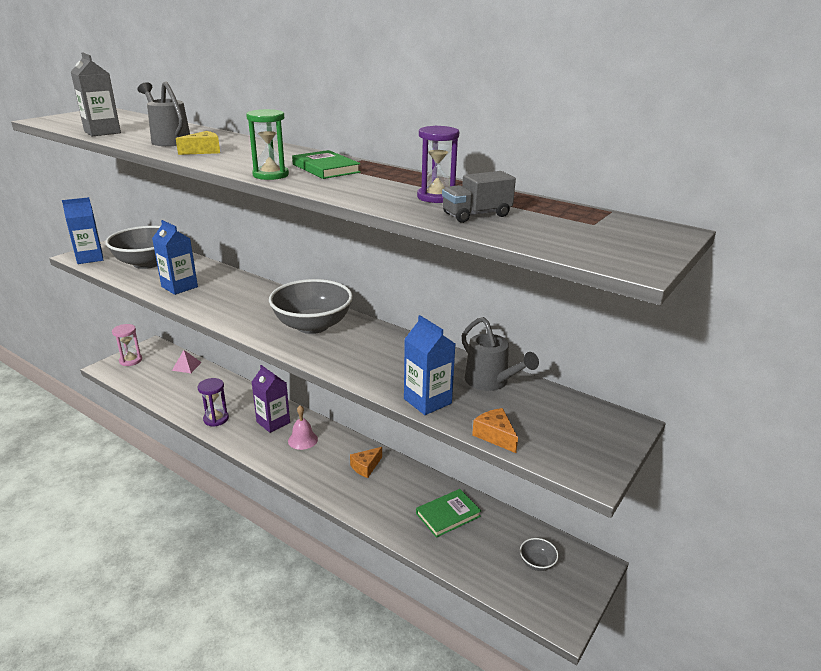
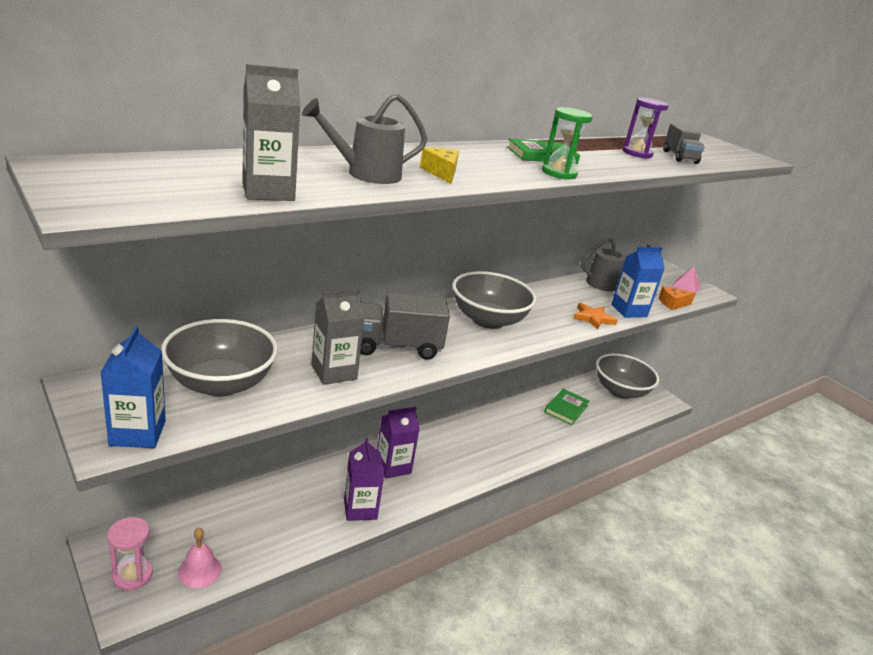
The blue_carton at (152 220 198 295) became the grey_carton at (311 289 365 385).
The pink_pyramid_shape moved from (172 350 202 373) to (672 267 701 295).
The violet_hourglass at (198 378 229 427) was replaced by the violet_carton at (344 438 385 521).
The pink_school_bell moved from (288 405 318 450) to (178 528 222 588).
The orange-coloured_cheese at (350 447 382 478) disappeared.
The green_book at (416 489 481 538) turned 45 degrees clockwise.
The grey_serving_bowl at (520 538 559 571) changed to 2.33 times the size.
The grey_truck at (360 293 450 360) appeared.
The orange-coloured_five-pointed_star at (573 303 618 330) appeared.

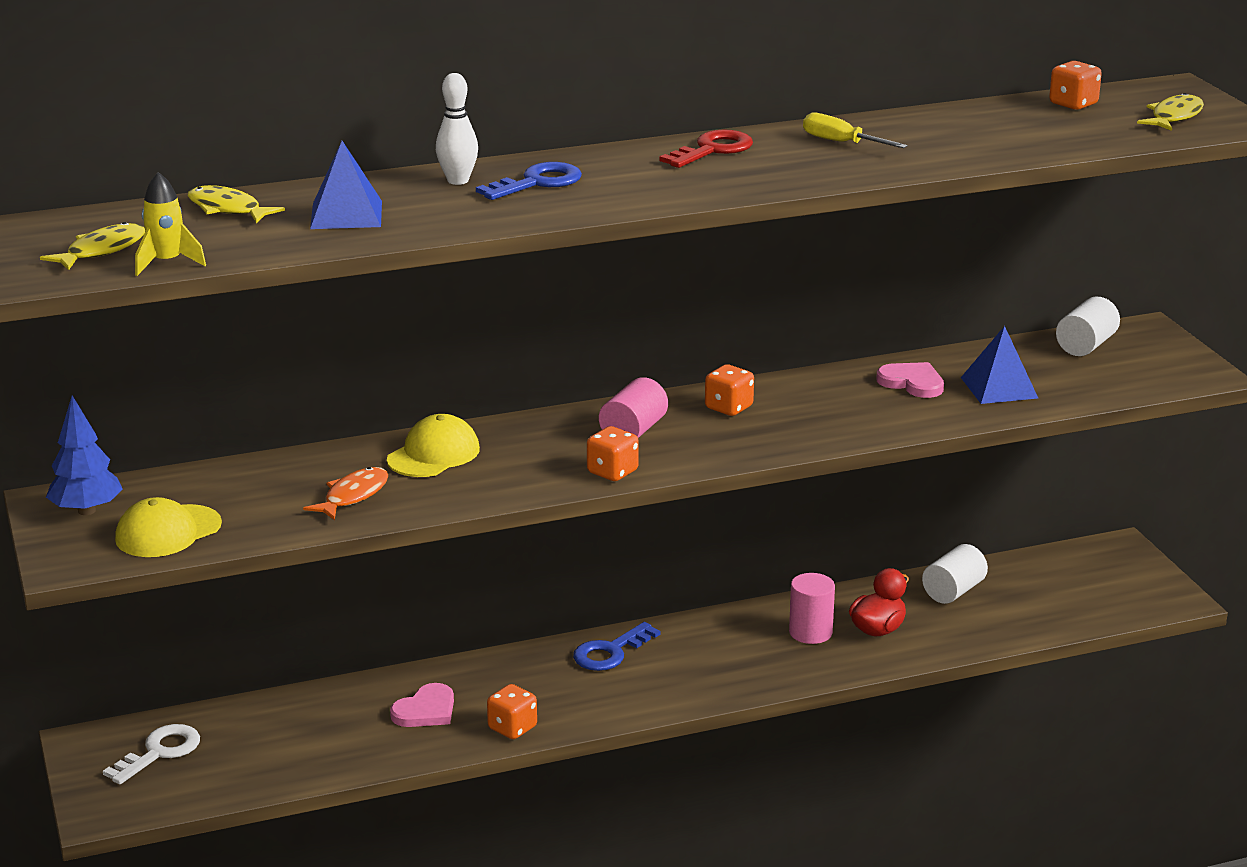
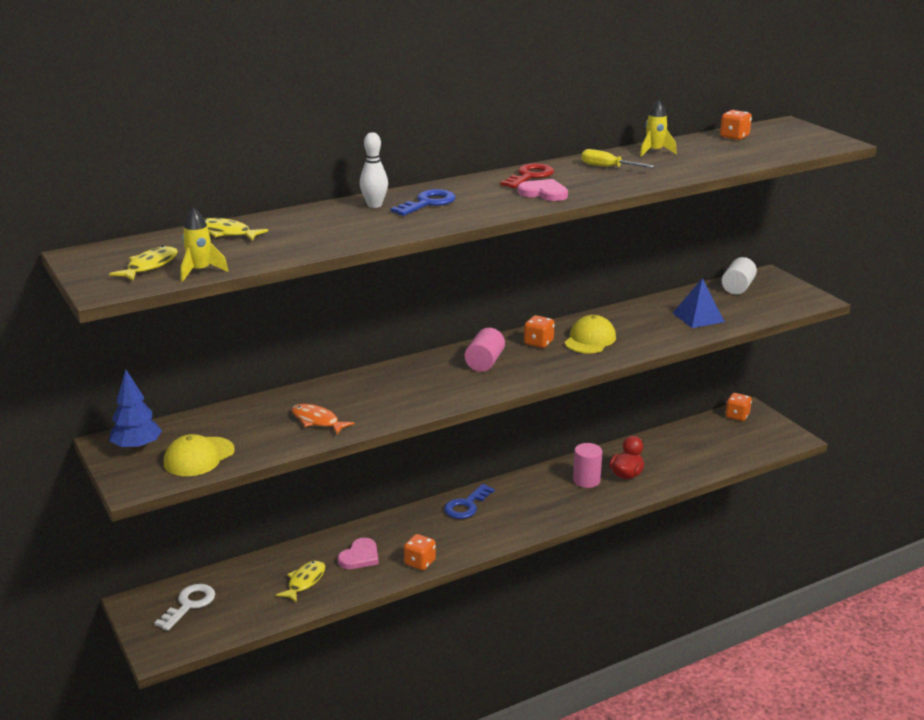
The orange-coloured_toy_fish at (303 467 388 520) turned 75 degrees counterclockwise.
The blue_pyramid_shape at (310 141 382 229) disappeared.
The yellow_peaked_cap moved from (387 414 480 477) to (564 315 616 354).
The orange-coloured_die moved from (587 426 639 481) to (725 393 752 421).
The pink_love_heart moved from (876 362 944 398) to (518 179 568 201).
The pure_white_solid_cylinder at (922 544 988 604) disappeared.
The yellow_toy_fish moved from (1137 93 1204 131) to (276 560 325 603).
The yellow_spaceship at (640 100 677 157) appeared.

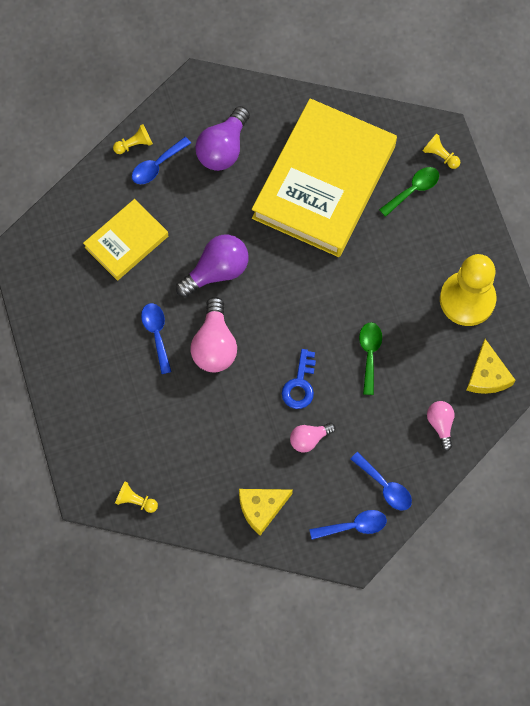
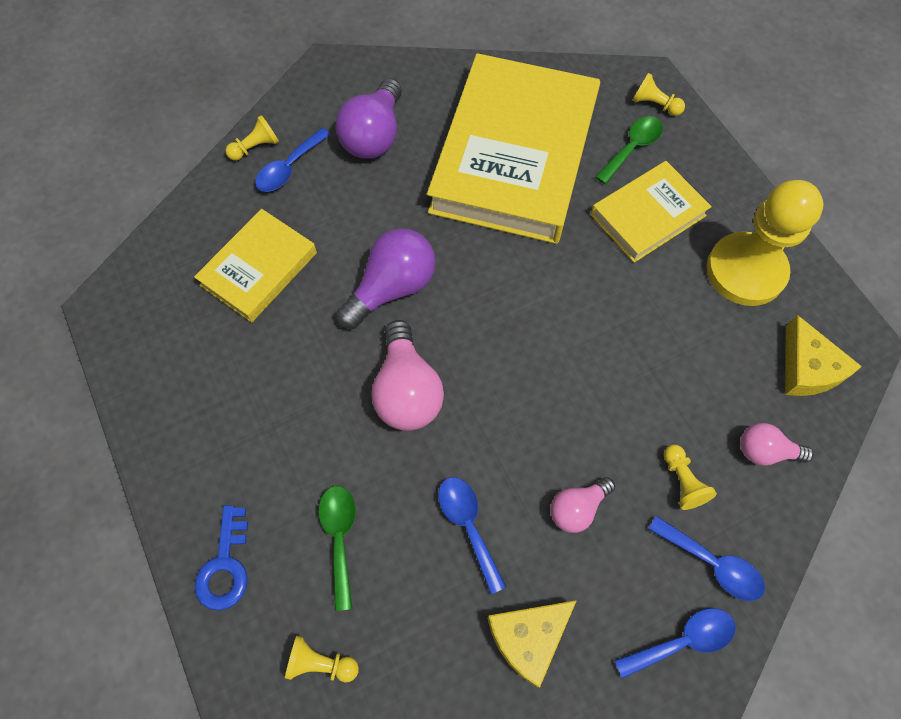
The blue_teaspoon moved from (141 303 172 374) to (438 477 506 594).
The blue_latchkey moved from (282 349 316 409) to (194 505 248 611).
The green_teaspoon moved from (359 322 382 395) to (318 486 356 611).
The pink_bulb at (427 401 454 451) turned 60 degrees counterclockwise.
The yellow_book at (591 161 712 263) appeared.
The yellow_pawn at (664 445 717 510) appeared.

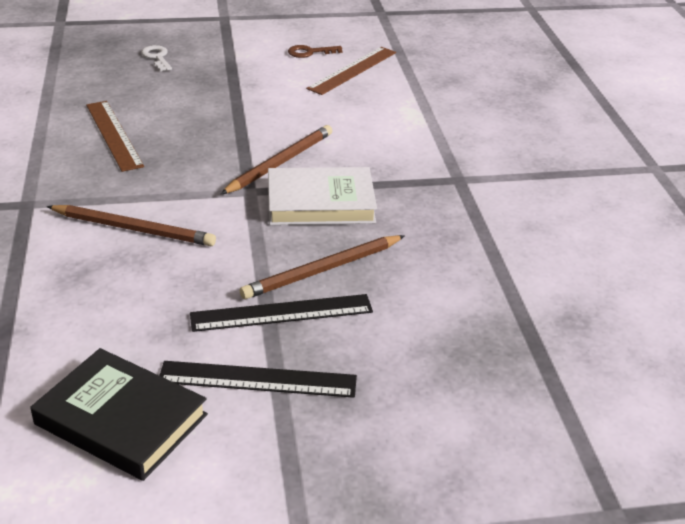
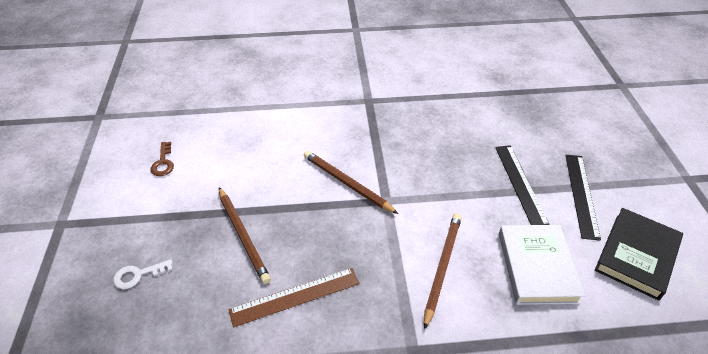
The brown_lead_pencil moved from (239 235 405 299) to (219 187 271 284).
The pure_white_book moved from (268 167 377 225) to (499 225 585 305).
The brown_measuring_stick at (306 47 396 95) disappeared.

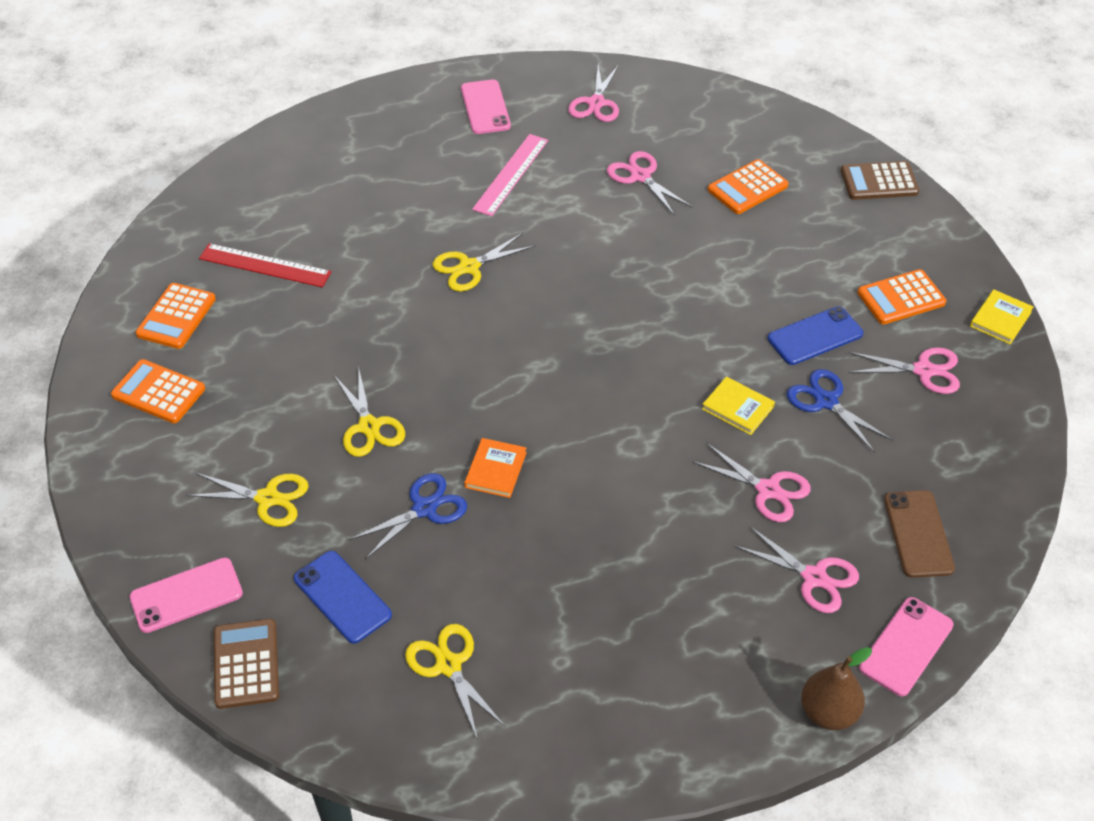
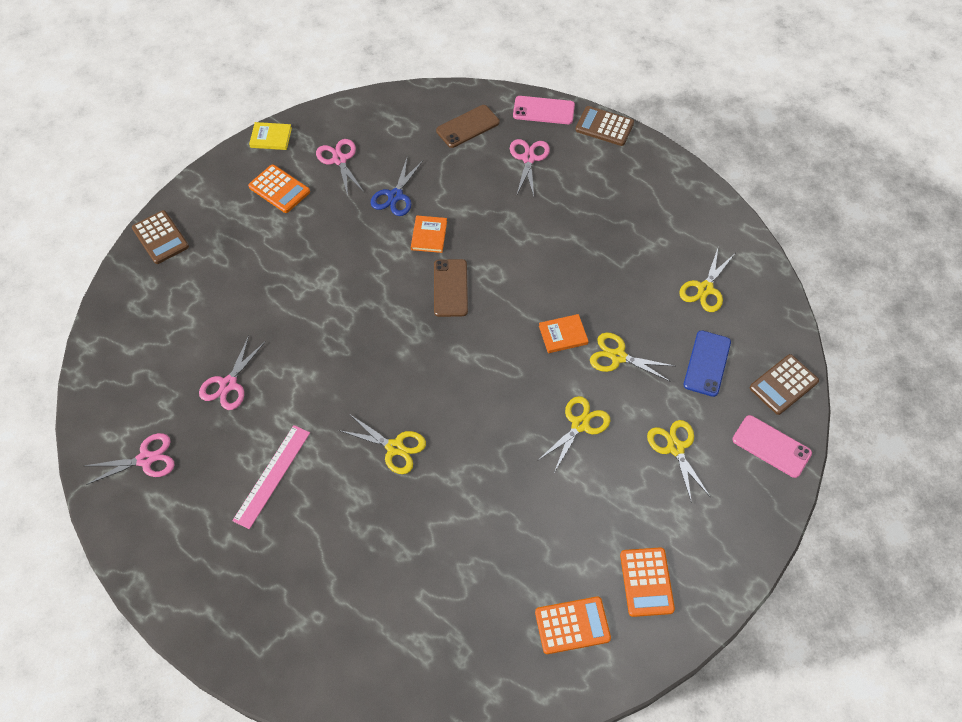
The red_measuring_stick at (199 243 331 287) disappeared.
The blue_pair_of_scissors at (349 473 467 560) became the yellow_pair_of_scissors at (590 333 674 382).
The pink_phone at (461 79 511 134) disappeared.
The pink_measuring_stick at (472 134 548 216) turned 60 degrees counterclockwise.
The pink_pair_of_scissors at (692 443 811 522) disappeared.
The yellow_book at (702 377 775 435) became the orange-coloured_book at (411 215 447 253).
The orange-coloured_calculator at (708 159 788 214) disappeared.
The blue_phone at (768 306 863 365) disappeared.
The brown_pear_fruit at (801 647 872 730) was replaced by the brown_calculator at (575 106 634 146).
The brown_phone at (434 259 468 317) appeared.

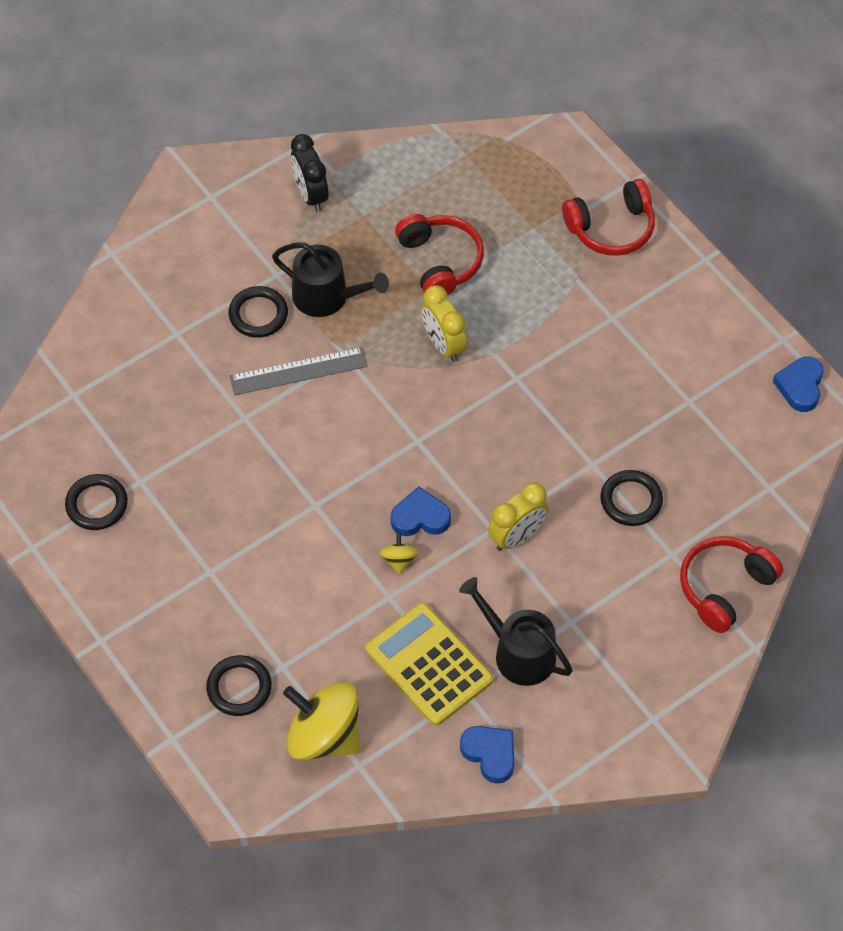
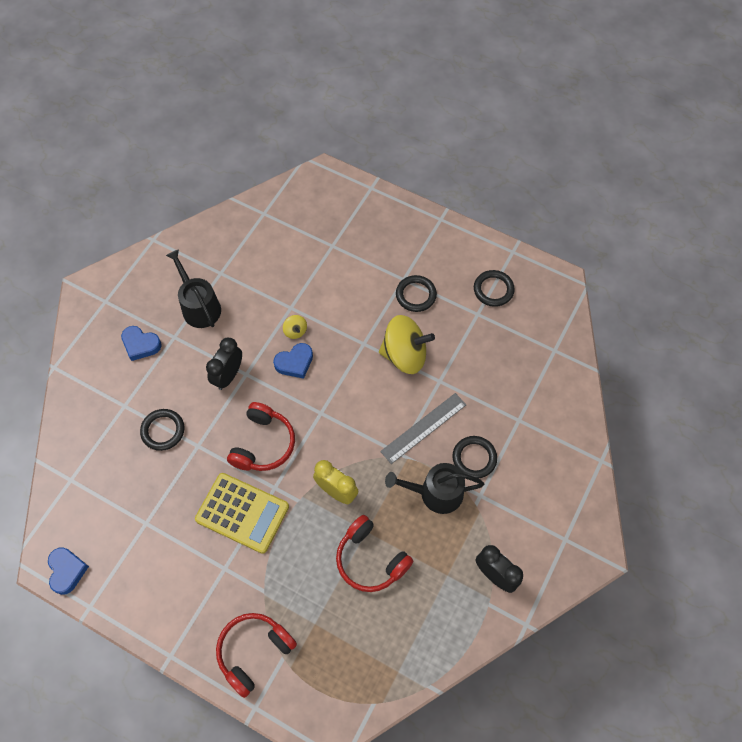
The black_hoop moved from (206 655 272 716) to (396 275 437 312).
The yellow_spinning_top moved from (283 682 360 760) to (379 315 435 374).
The yellow_calculator moved from (365 603 493 726) to (195 473 289 554).
The black_sprinkling_can at (459 577 572 686) turned 135 degrees counterclockwise.
The blue_love_heart moved from (460 726 514 784) to (121 326 162 361).
The yellow_clock at (488 482 549 551) became the black_clock at (206 338 242 390).
The red_headset moved from (680 536 783 633) to (227 402 295 471).

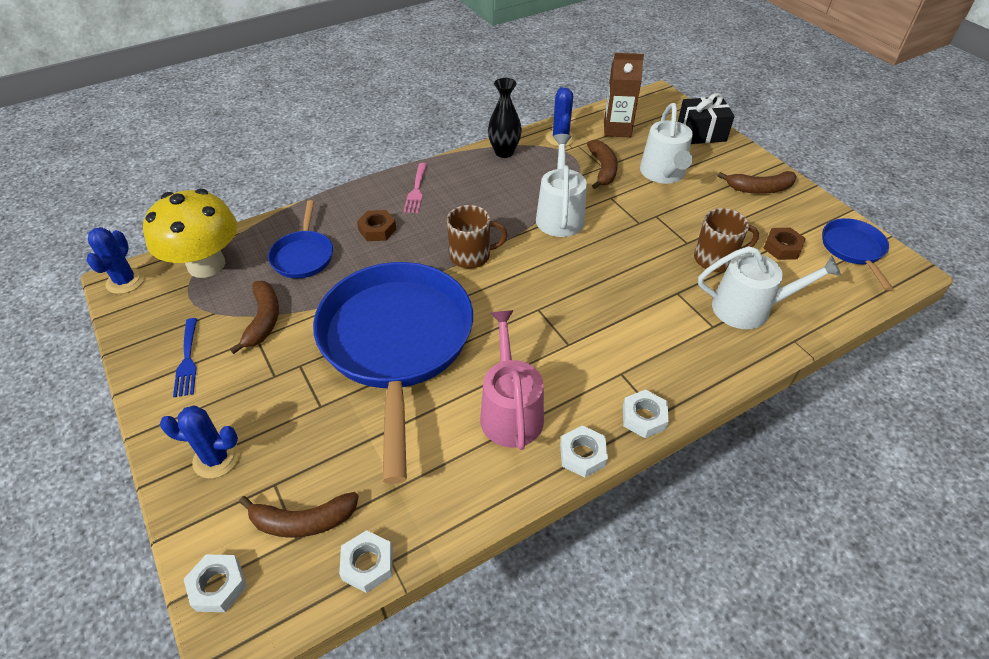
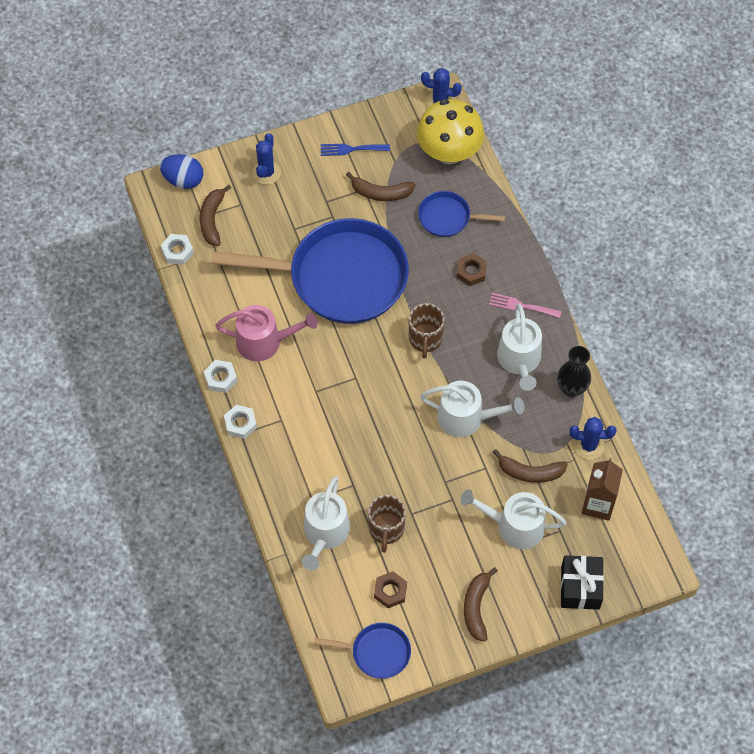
The pure_white_hex_nut at (184 555 247 612) was replaced by the blue_egg at (160 154 204 189).
The pure_white_sprinkling_can at (497 303 542 391) appeared.

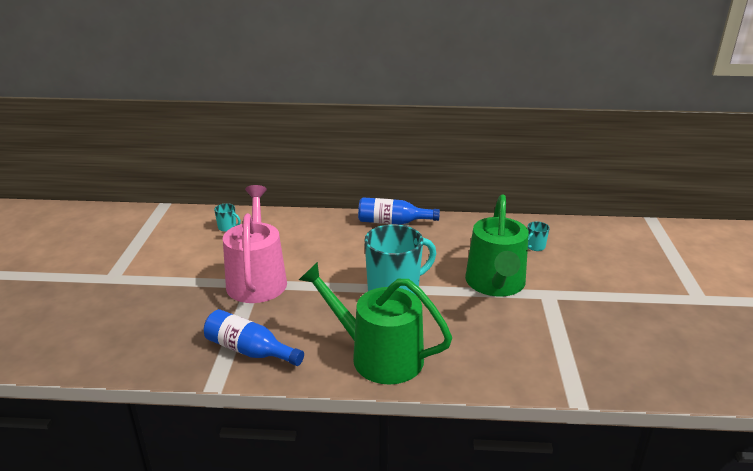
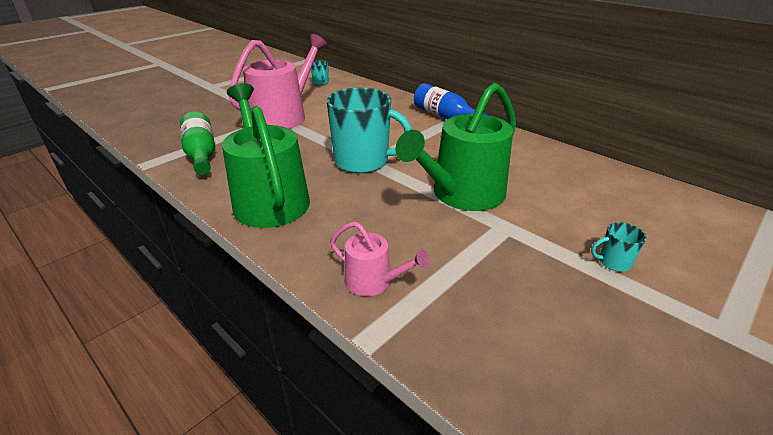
The blue_flask at (204 309 304 366) became the green_flask at (180 112 215 175).
The turquoise_mug moved from (527 221 550 251) to (591 222 646 272).
The pink_sprinkling_can at (330 222 430 296) appeared.

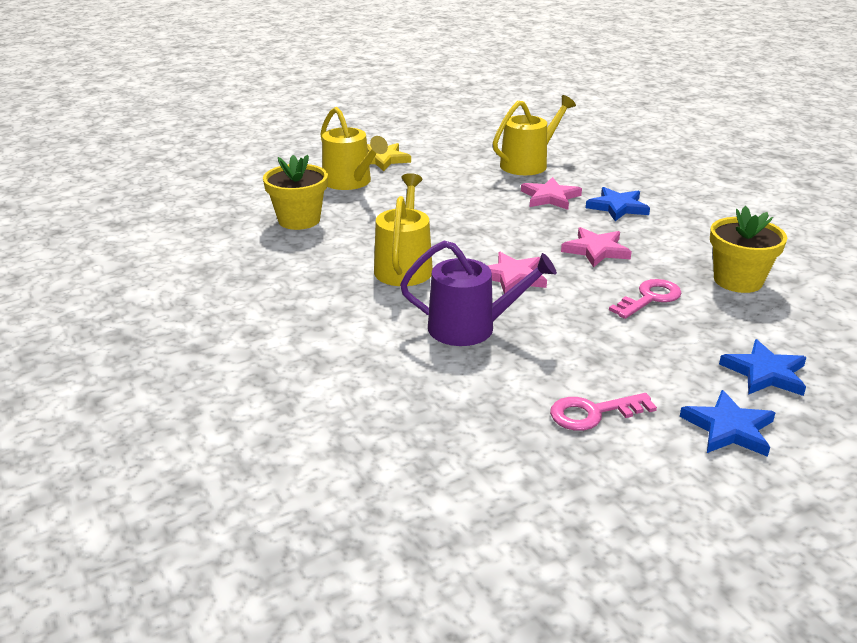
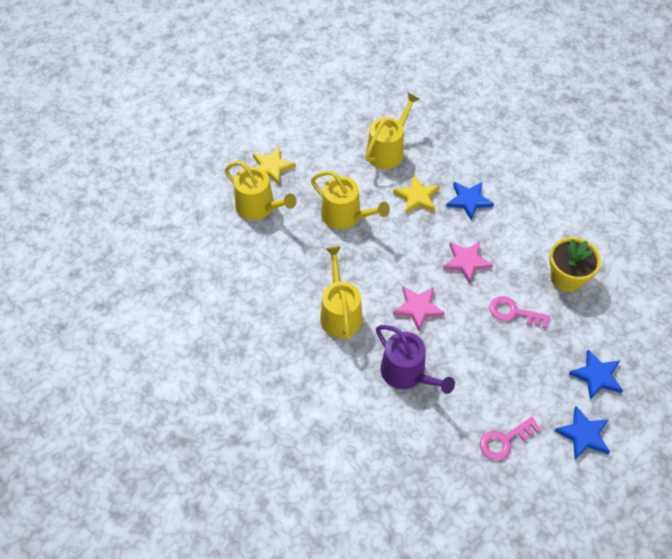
The yellow_plant_pot at (263 155 328 230) disappeared.
The violet_sprinkling_can at (400 241 557 346) turned 60 degrees clockwise.
The pink_five-pointed_star at (521 177 582 210) became the yellow_five-pointed_star at (393 175 440 214).
The pink_latchkey at (609 279 681 319) turned 105 degrees counterclockwise.
The yellow_sprinkling_can at (311 171 390 230) appeared.

